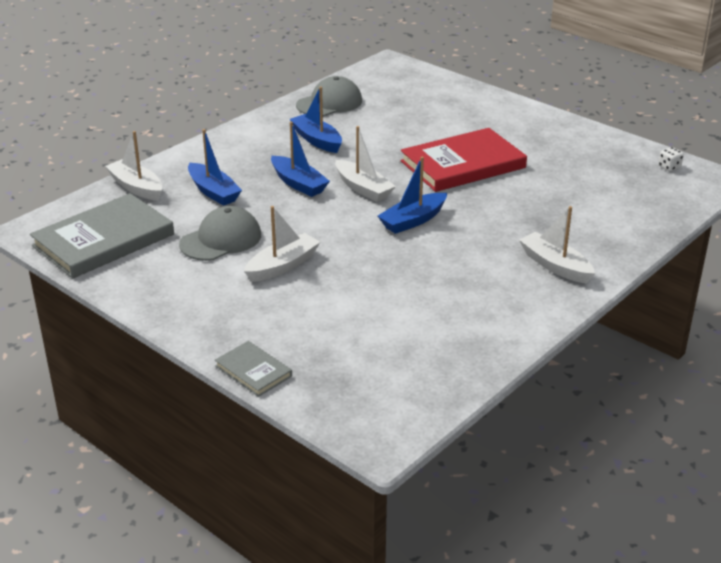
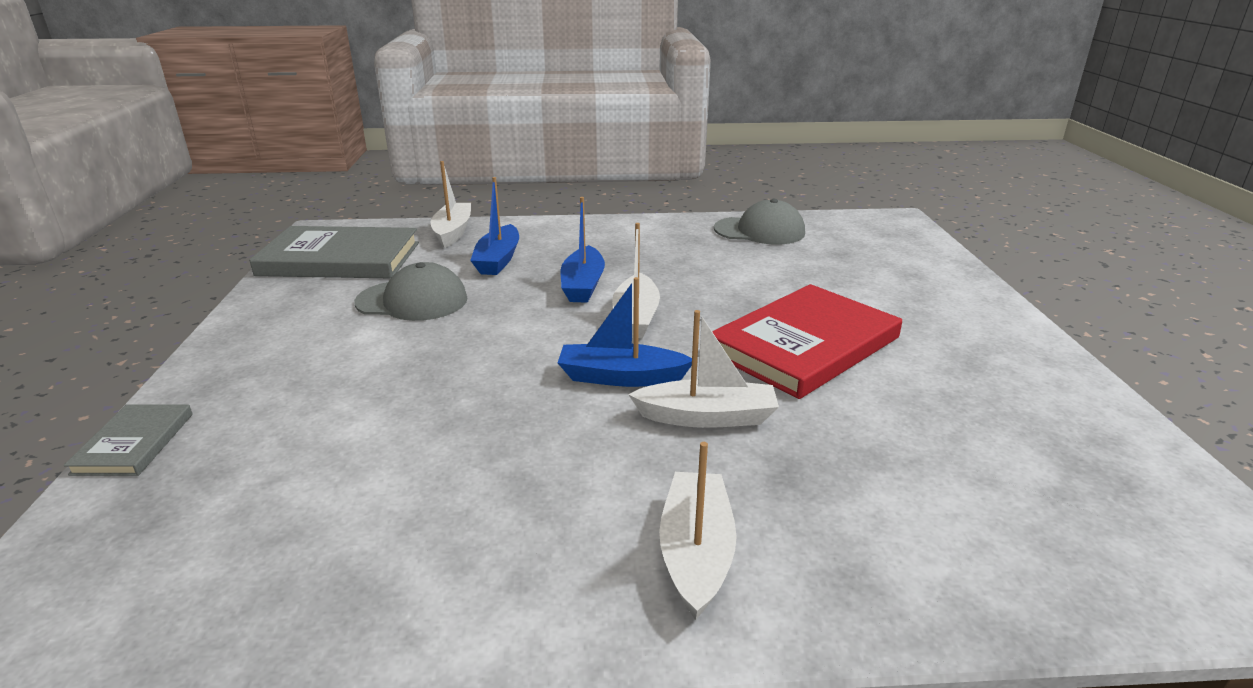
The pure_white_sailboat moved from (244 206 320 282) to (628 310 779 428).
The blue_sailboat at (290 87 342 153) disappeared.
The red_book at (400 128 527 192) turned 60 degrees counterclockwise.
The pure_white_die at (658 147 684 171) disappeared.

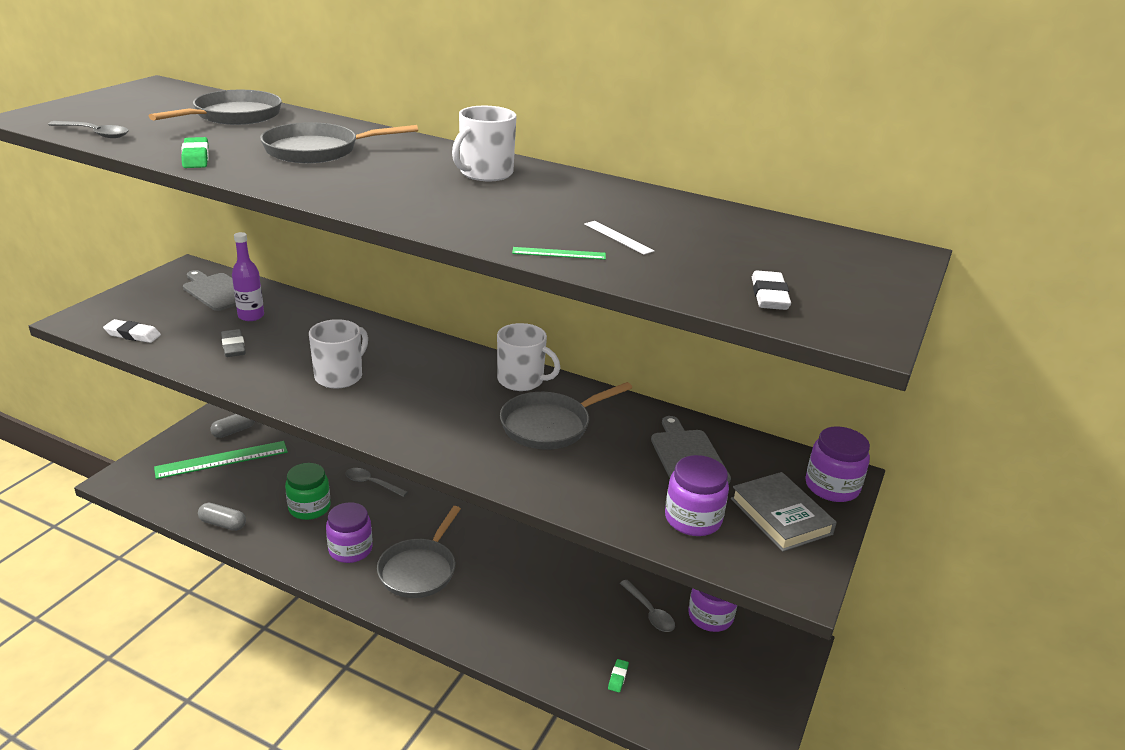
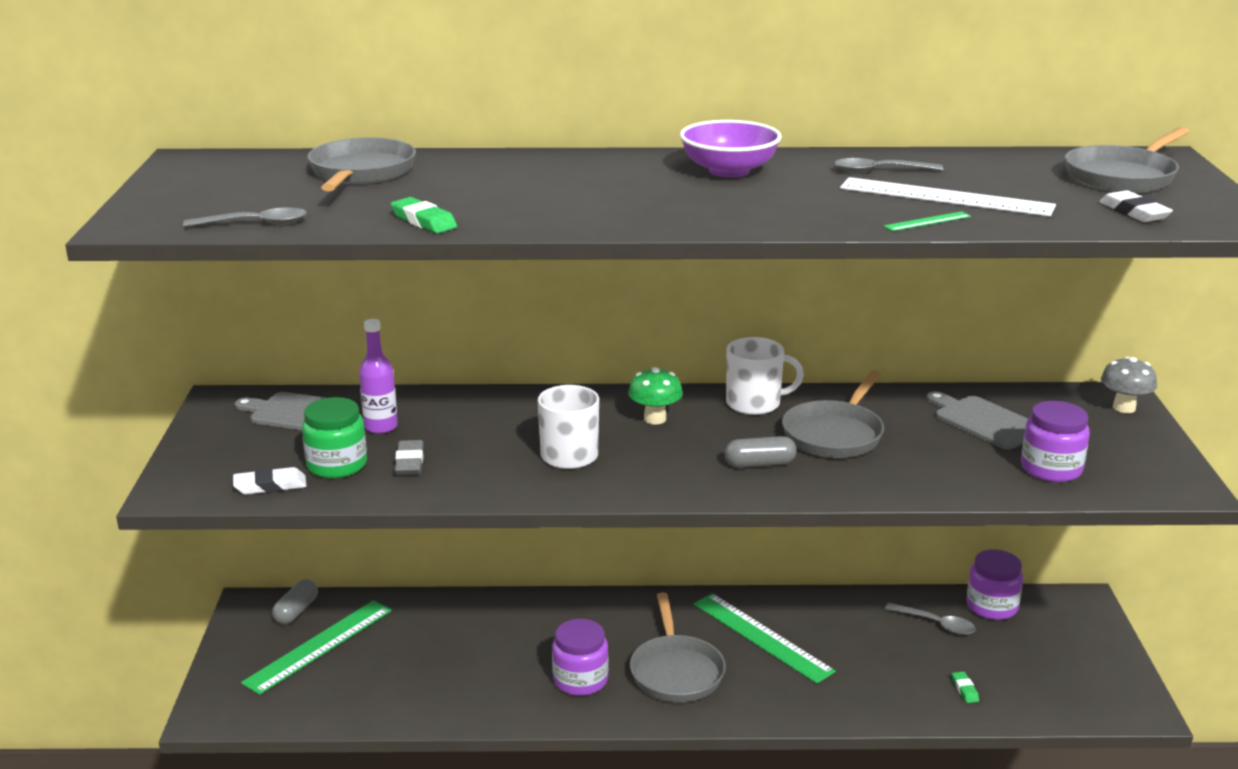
The grey_pill moved from (198 503 246 531) to (725 436 797 468).
The grey_pencil_eraser at (221 329 246 357) turned 45 degrees clockwise.
The grey_frying_pan moved from (260 122 418 163) to (1065 127 1189 193).
The green_jam_jar moved from (285 463 330 520) to (302 397 367 478).
The grey_teaspoon moved from (346 468 408 497) to (834 158 943 173).
The pure_white_mug at (452 106 517 181) was replaced by the violet_serving_bowl at (680 120 782 178).
The pure_white_measuring_stick at (584 221 654 255) changed to 2.28 times the size.
The grey_book at (731 472 837 552) disappeared.
The violet_jam_jar at (805 426 870 502) was replaced by the grey_mushroom at (1101 357 1157 413).
The green_mushroom at (628 367 683 425) appeared.
The green_measuring_stick at (694 593 836 684) appeared.

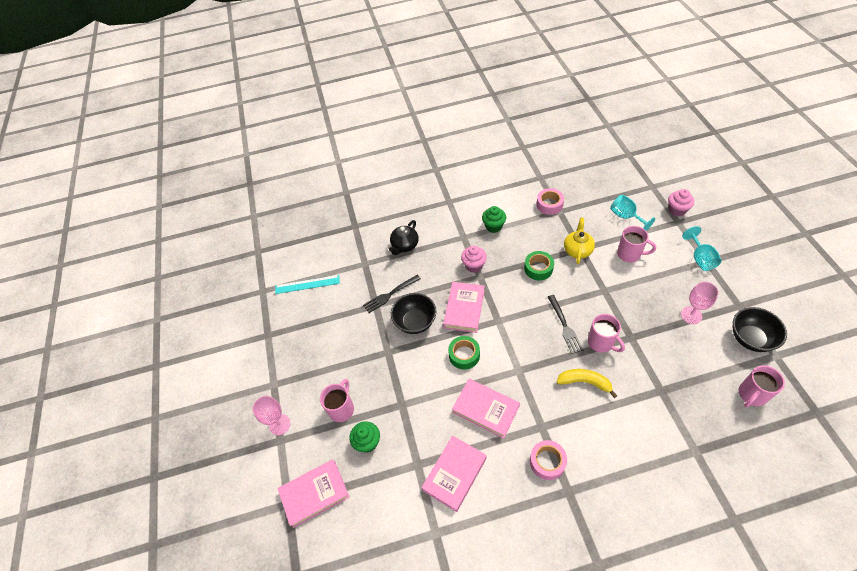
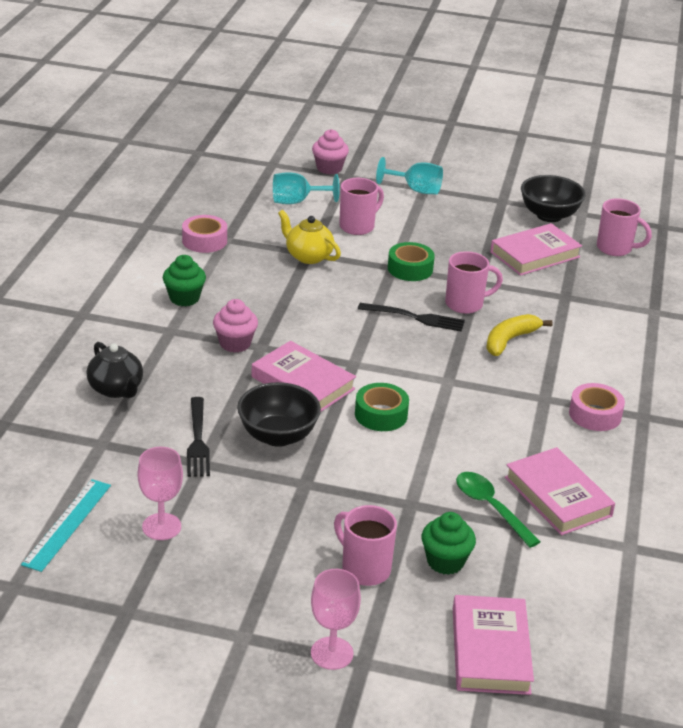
The pink_book moved from (452 379 520 439) to (490 223 582 276).
The green_roll_of_tape moved from (524 251 554 280) to (388 242 435 281).
The pink_goblet moved from (681 281 719 324) to (137 447 183 540).
The pink_mug at (739 365 785 407) turned 45 degrees counterclockwise.
The green_teaspoon at (456 472 540 548) appeared.

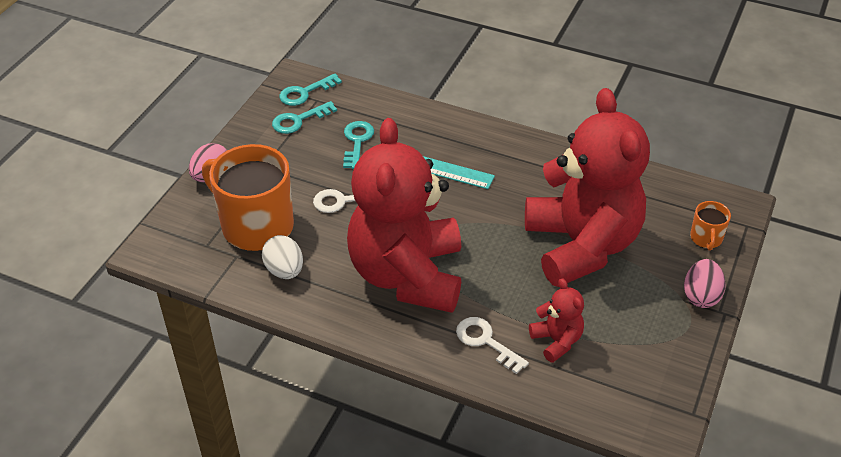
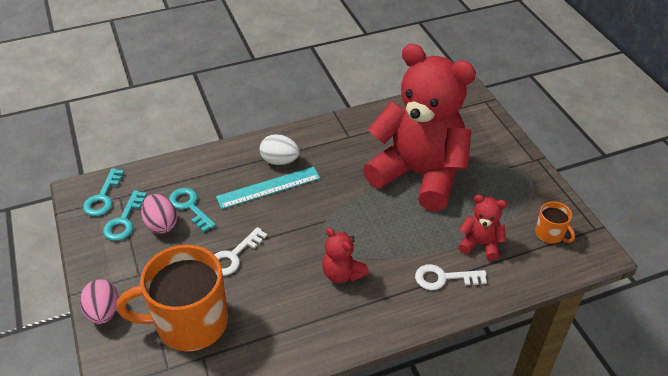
The pure_white_egg moved from (262 235 303 279) to (260 134 300 165).
The red_teddy at (347 118 461 313) changed to 0.41 times the size.
The pink_egg moved from (684 259 726 308) to (141 194 177 234).
The orange-coloured_mug moved from (690 201 731 251) to (535 201 575 244).

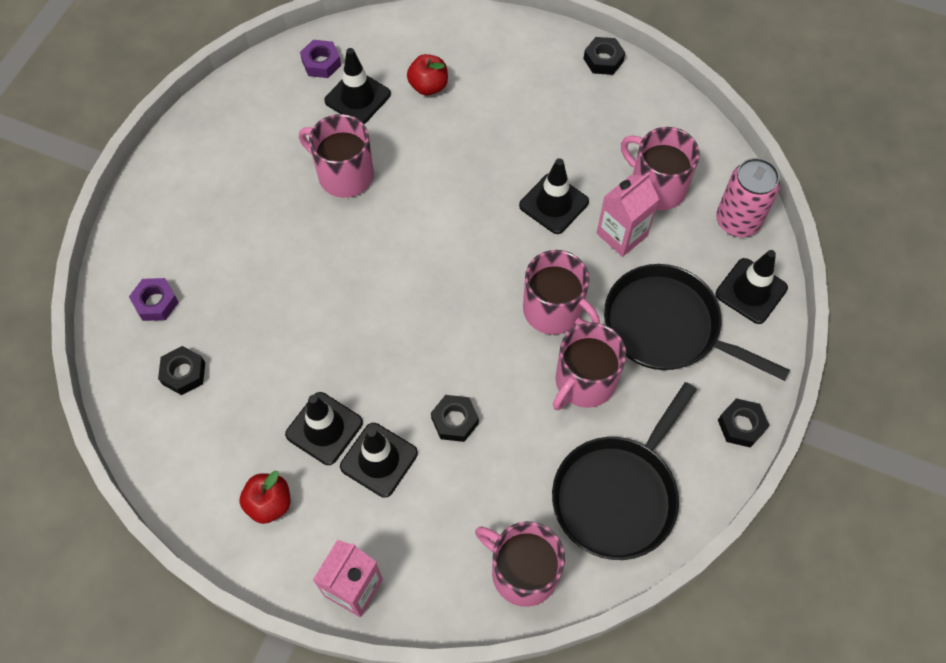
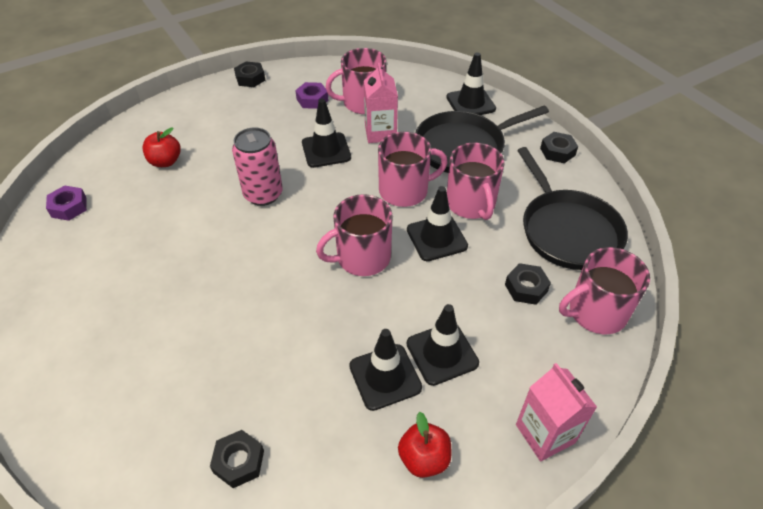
The violet_hex_nut moved from (129 278 179 321) to (295 82 329 109).
The pink_mug moved from (299 114 374 198) to (316 194 393 276).
The black_road_cone moved from (324 48 391 124) to (407 186 468 261).
The black_hex_nut moved from (431 395 479 442) to (505 263 551 305).
The pink_can moved from (716 158 780 237) to (232 127 283 206).

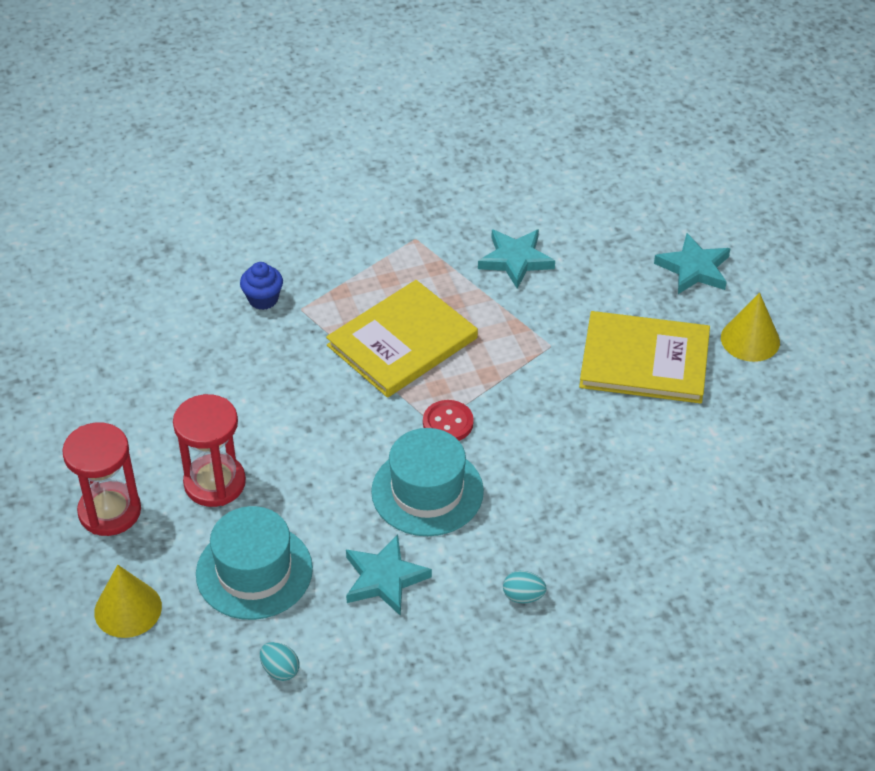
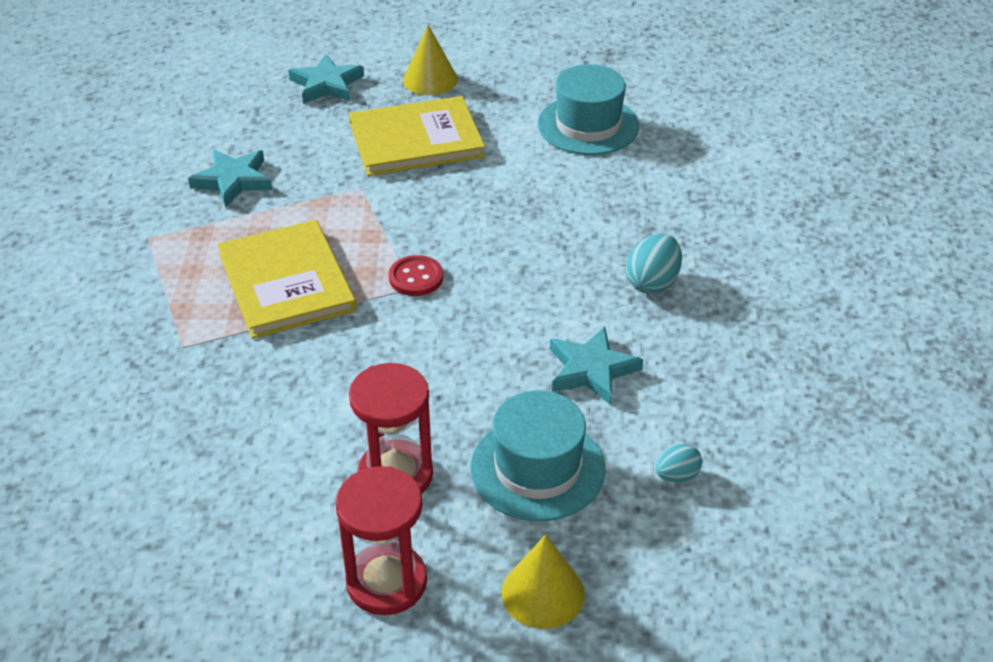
The blue_fairy_cake at (240 262 283 310) disappeared.
The turquoise_top_hat moved from (371 428 484 536) to (538 64 639 155).
The turquoise_egg at (503 571 546 604) changed to 1.61 times the size.
The yellow_book at (579 311 710 404) turned 45 degrees clockwise.

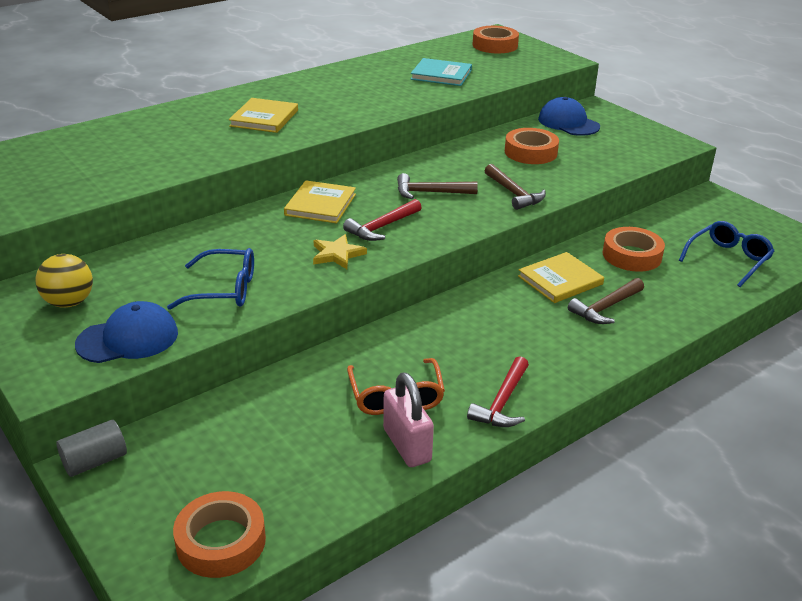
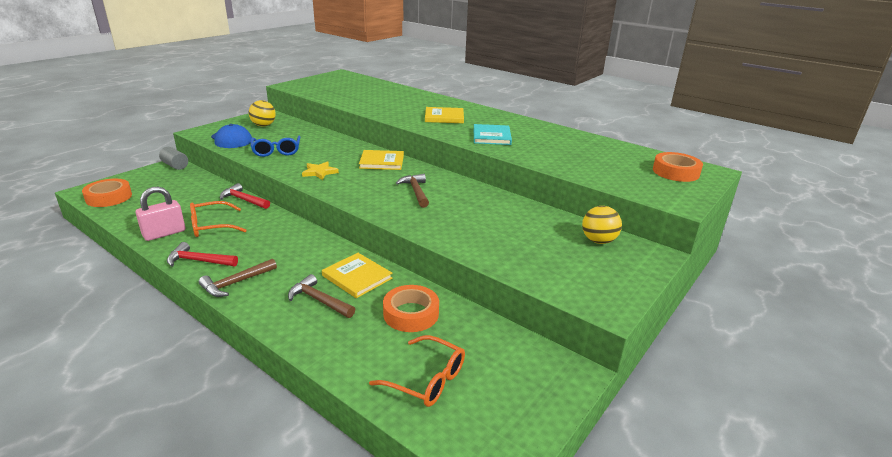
The red_carpenter's_hammer moved from (343 199 422 241) to (220 183 270 209).
The turquoise_book moved from (411 58 472 86) to (474 124 512 145).
The brown_carpenter's_hammer moved from (484 164 546 210) to (199 258 277 297).
The orange-coloured_roll_of_tape at (505 128 559 164) disappeared.
The blue_peaked_cap at (538 97 600 136) was replaced by the yellow_ball at (582 206 622 244).
The blue_eyeglasses at (679 221 775 287) became the orange-coloured_eyeglasses at (369 335 465 407).

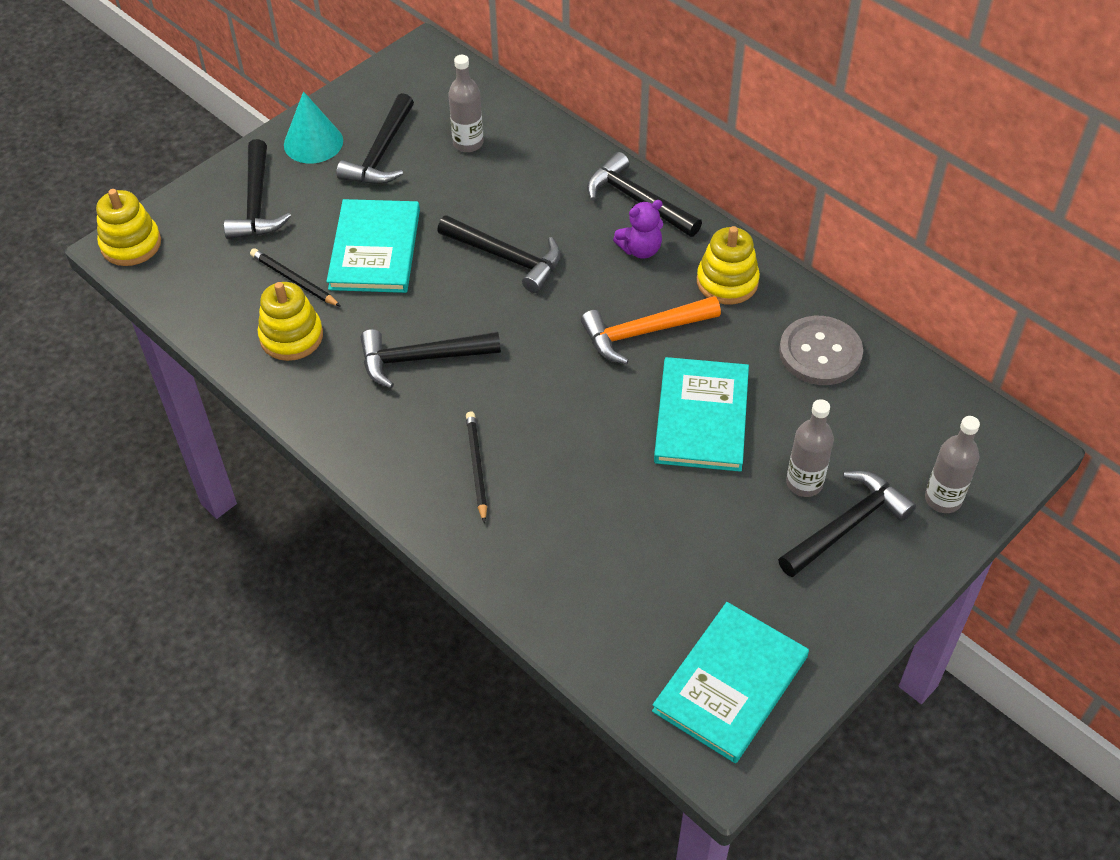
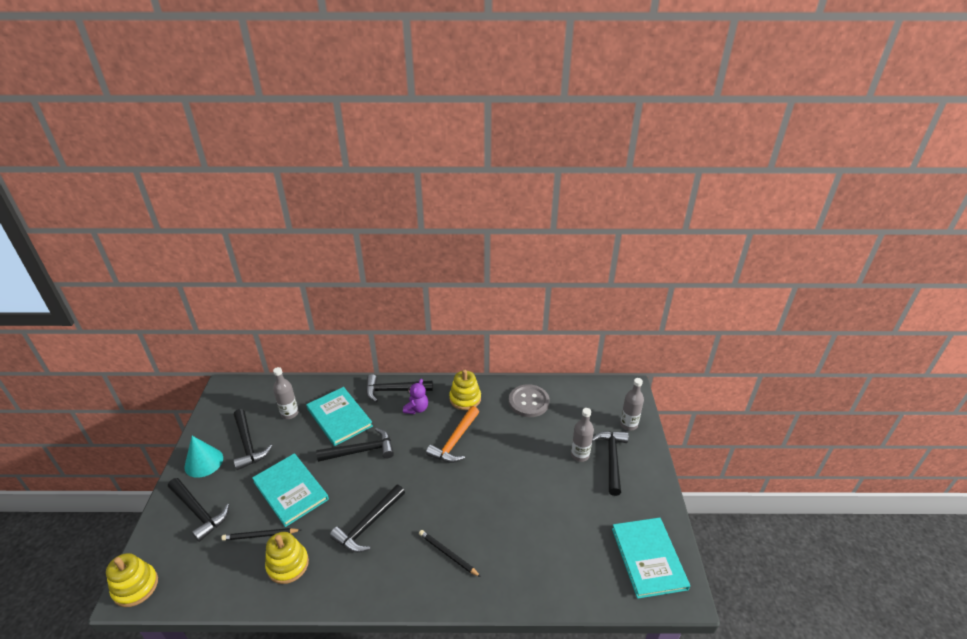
The turquoise_book moved from (654 357 749 472) to (306 387 373 446).

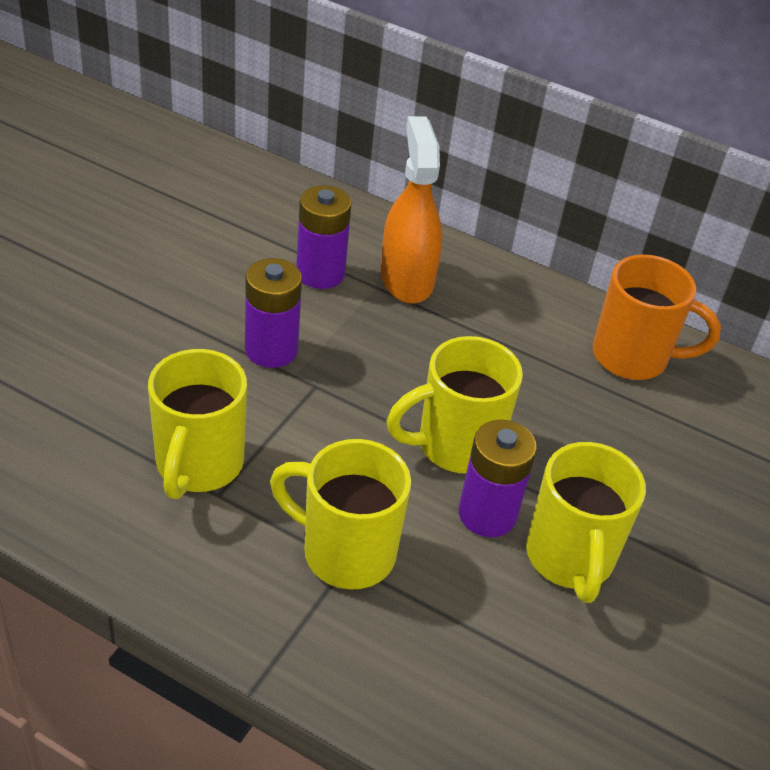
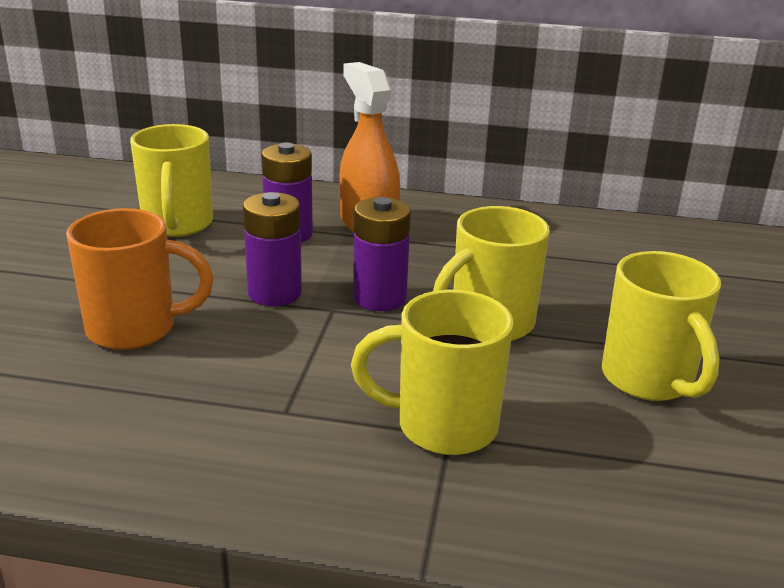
The yellow_mug moved from (148 349 247 499) to (130 124 213 237).
The violet_AA_battery moved from (459 420 537 537) to (353 197 411 311).
The orange-coloured_mug moved from (593 255 721 380) to (66 208 214 350).

